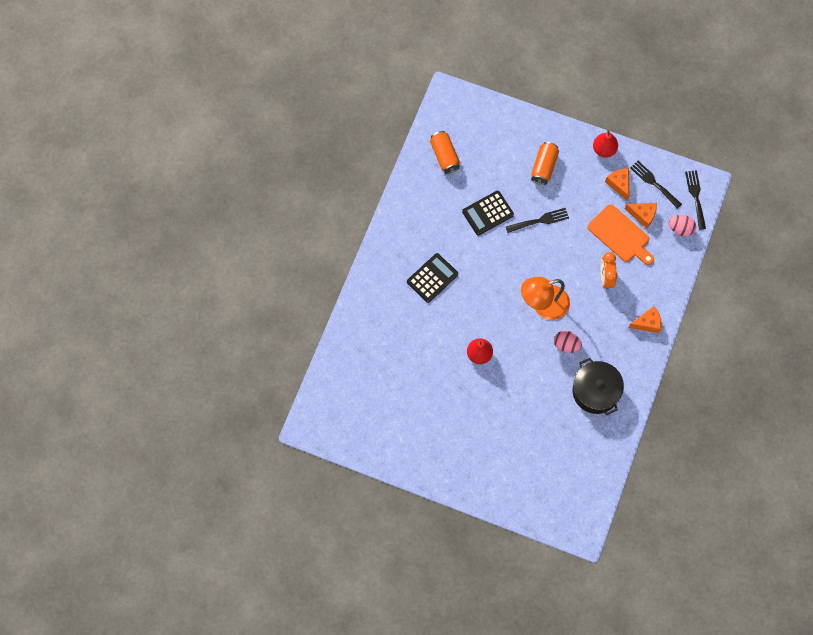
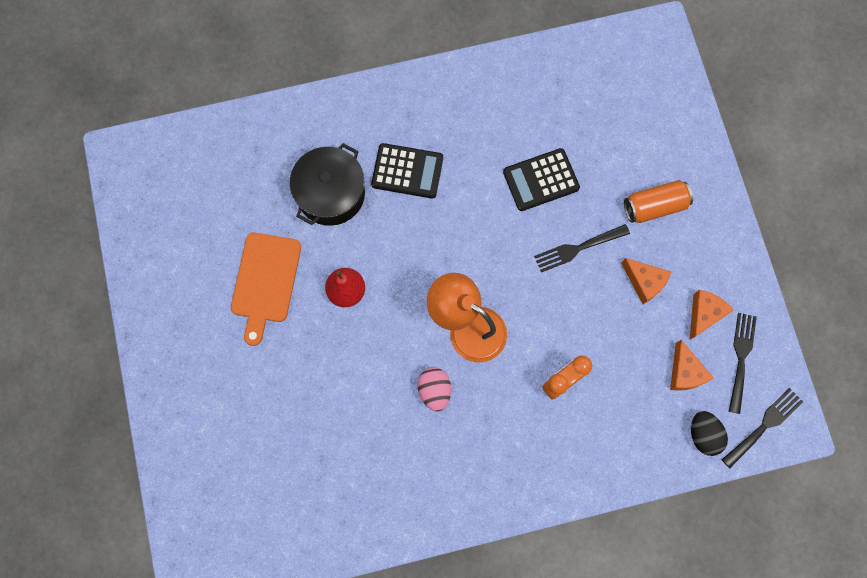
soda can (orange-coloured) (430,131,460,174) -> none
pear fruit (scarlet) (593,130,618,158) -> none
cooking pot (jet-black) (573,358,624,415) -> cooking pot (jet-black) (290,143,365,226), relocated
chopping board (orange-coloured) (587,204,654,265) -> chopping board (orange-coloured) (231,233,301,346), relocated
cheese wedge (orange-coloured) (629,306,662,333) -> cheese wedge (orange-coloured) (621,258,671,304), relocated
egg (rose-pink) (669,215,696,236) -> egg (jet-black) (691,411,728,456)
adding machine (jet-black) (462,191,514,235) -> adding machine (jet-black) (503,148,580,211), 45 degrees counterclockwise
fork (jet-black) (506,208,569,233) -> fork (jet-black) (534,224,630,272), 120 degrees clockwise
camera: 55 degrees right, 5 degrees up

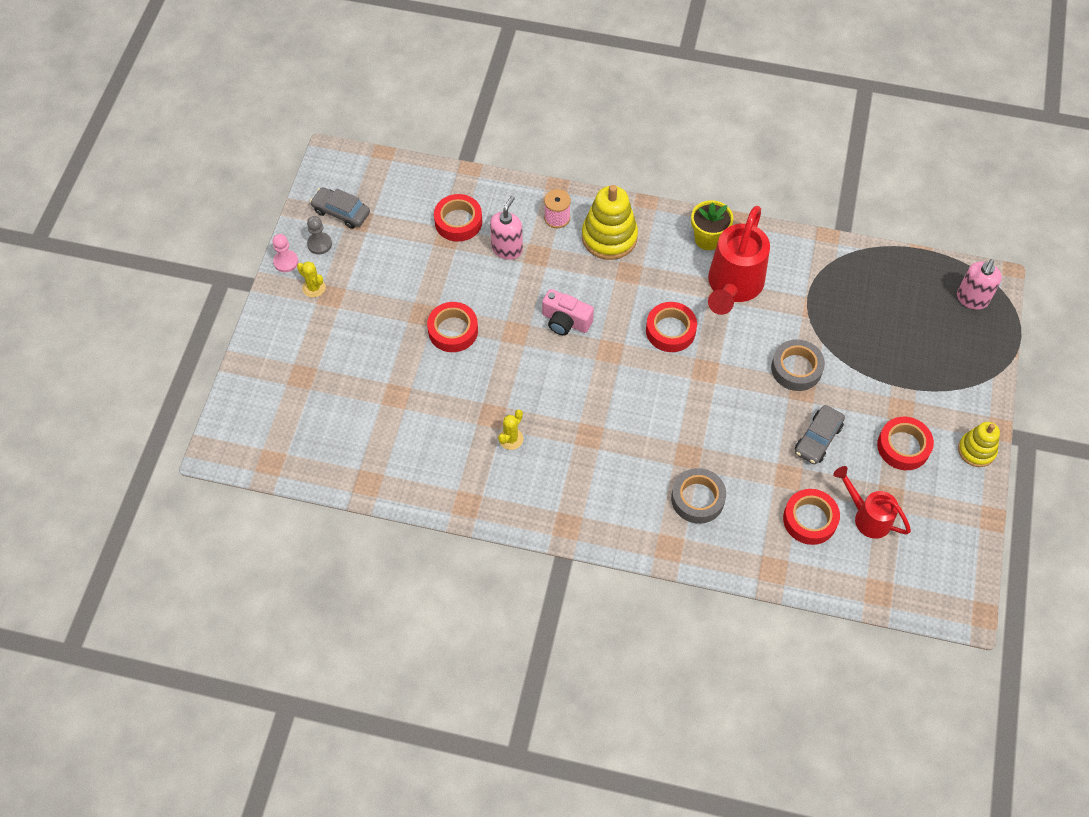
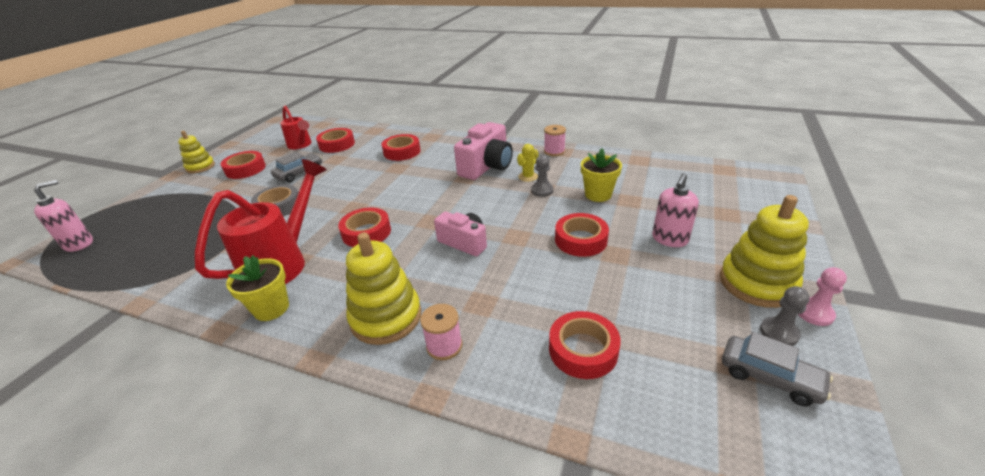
none -> camera (rose-pink) (454,122,513,180)
none -> chess pawn (gray) (531,155,554,197)
none -> reel of thread (rose-pink) (544,125,566,156)
none -> potted plant (yellow) (581,148,622,202)
soap pump (rose-pink) (490,196,523,260) -> soap pump (rose-pink) (652,173,699,247), relocated
saguaro cactus (yellow) (297,261,326,297) -> ring stacker (yellow) (720,195,809,308)
roll of tape (gray) (671,468,726,524) -> roll of tape (scarlet) (382,134,421,161)
camera: 170 degrees left, 25 degrees down

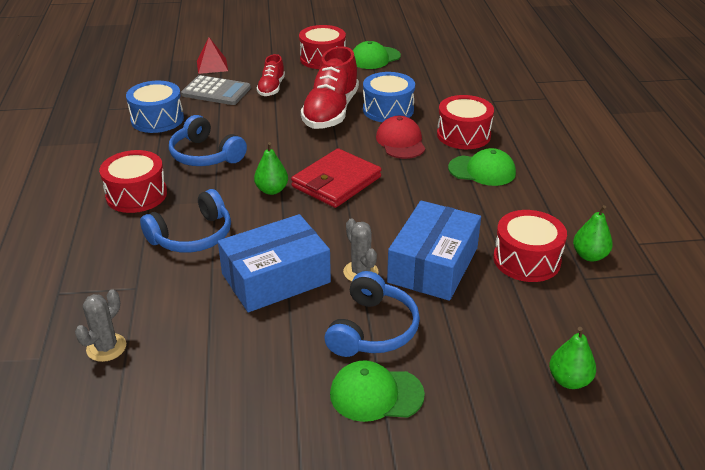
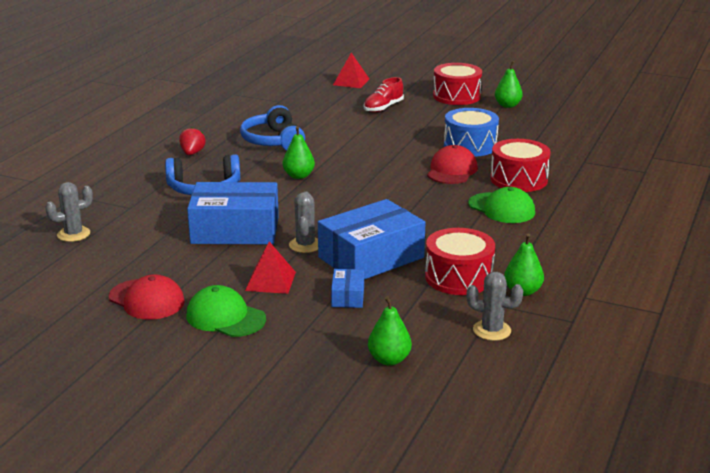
toy drum (blue) (126,81,184,133) -> none
adding machine (gray) (181,75,251,105) -> none
wallet (scarlet) (291,148,382,208) -> none
lace-up shoe (scarlet) (301,46,359,129) -> none
none -> peaked cap (scarlet) (109,274,185,319)
none -> parcel (blue) (331,269,364,308)
none -> saguaro cactus (gray) (466,272,523,341)
toy drum (scarlet) (99,150,167,213) -> berry (scarlet) (179,127,206,155)
over-ear headphones (blue) (325,271,420,357) -> solid pyramid (scarlet) (245,242,296,294)
peaked cap (leaf-green) (353,41,401,69) -> pear fruit (leaf-green) (495,61,523,108)
camera: 30 degrees right, 10 degrees down

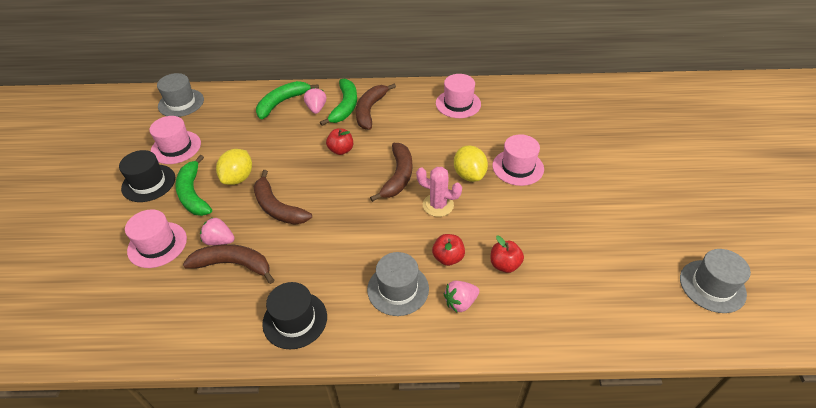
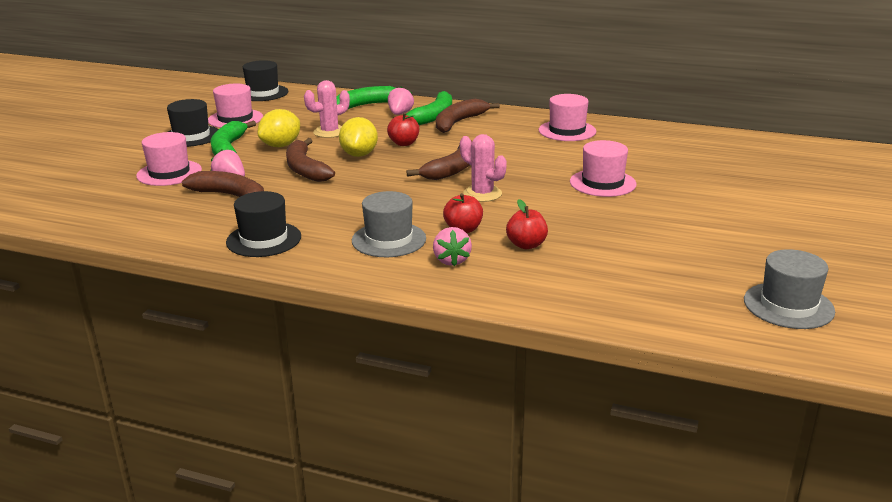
none -> saguaro cactus (rose-pink) (304,80,350,138)
citrus fruit (yellow) (454,145,488,182) -> citrus fruit (yellow) (339,117,378,157), relocated
tall hat (gray) (157,73,204,117) -> tall hat (jet-black) (243,60,288,101)
berry (rose-pink) (444,281,479,312) -> berry (rose-pink) (433,227,472,266), 90 degrees counterclockwise
camera: 20 degrees right, 20 degrees down

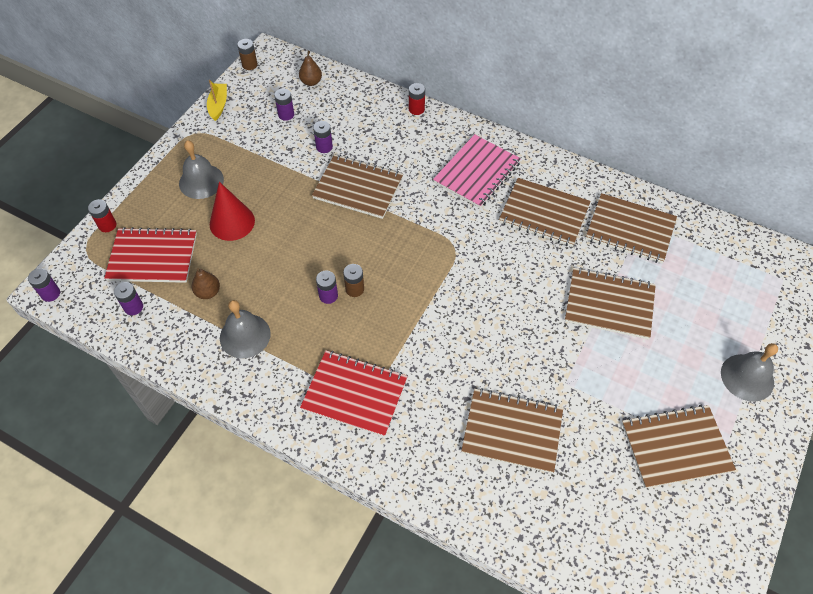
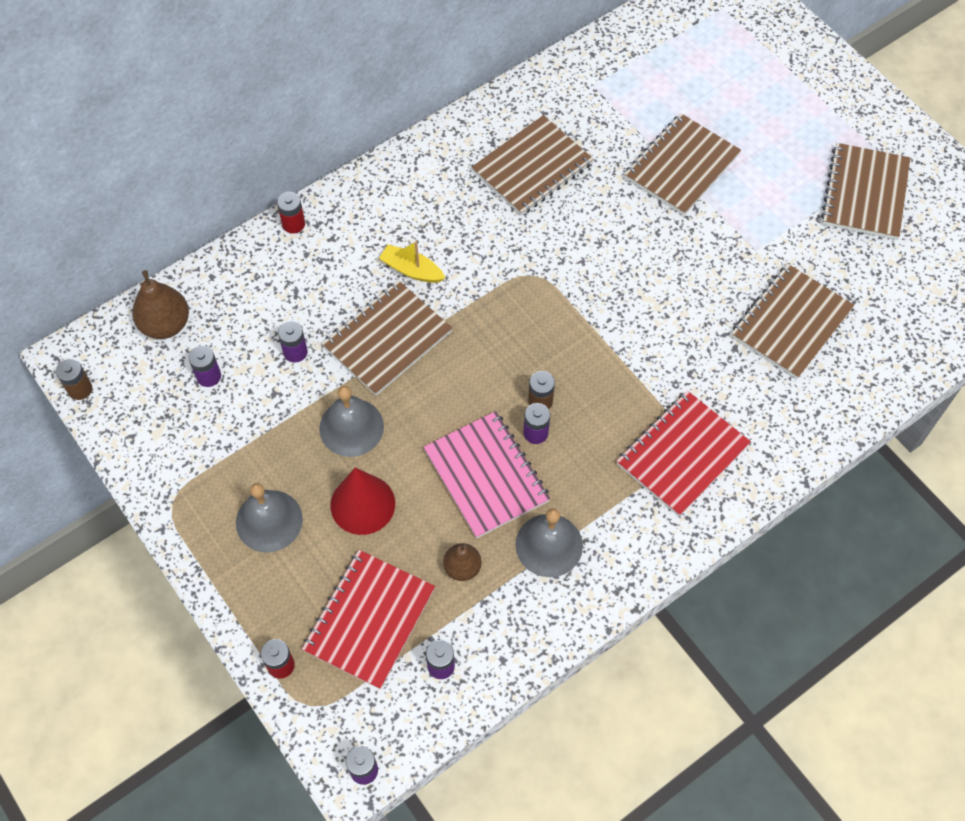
notepad (brown) (586,193,677,263) -> none
boat (yellow) (207,80,227,121) -> boat (yellow) (379,241,445,283), relocated
notepad (rose-pink) (433,134,521,208) -> notepad (rose-pink) (424,411,550,538), relocated
hand bell (gray) (721,343,778,402) -> hand bell (gray) (319,386,384,457), relocated
pear fruit (brown) (299,51,322,86) -> pear fruit (brown) (132,270,189,339), x1.57
camera: 65 degrees left, 5 degrees up

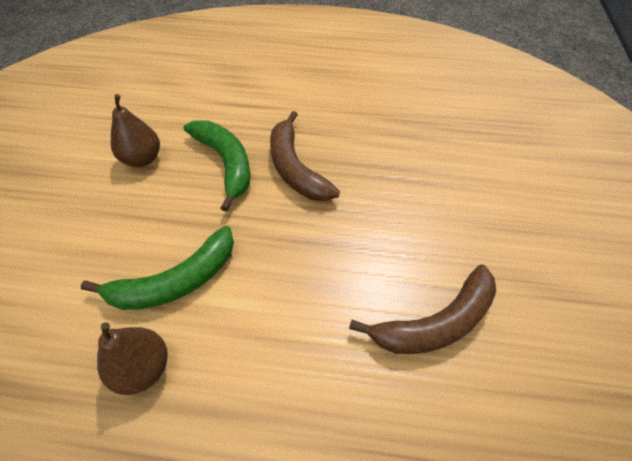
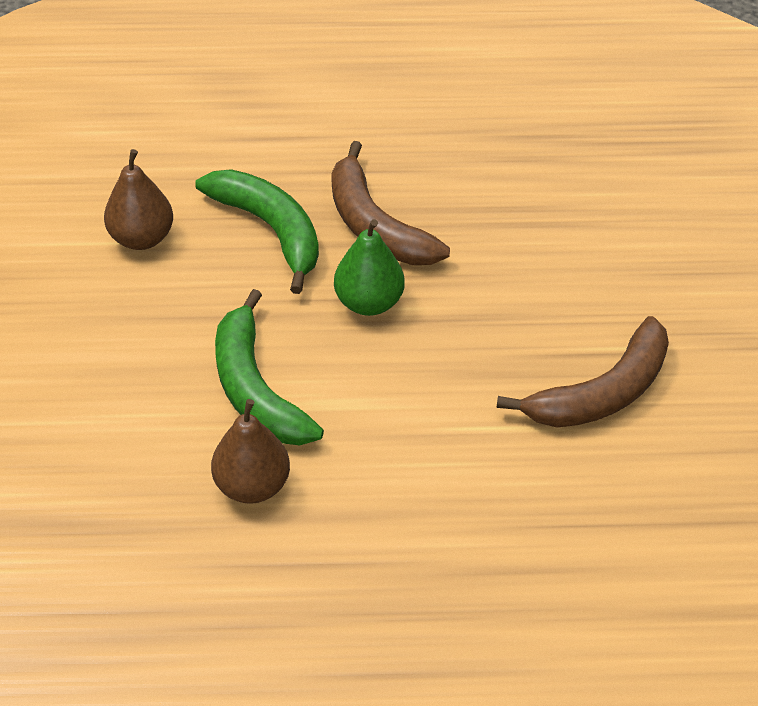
none -> pear fruit (leaf-green) (334,219,405,316)
banana fruit (leaf-green) (81,226,234,310) -> banana fruit (leaf-green) (215,289,324,445), 105 degrees clockwise
camera: 10 degrees left, 5 degrees down

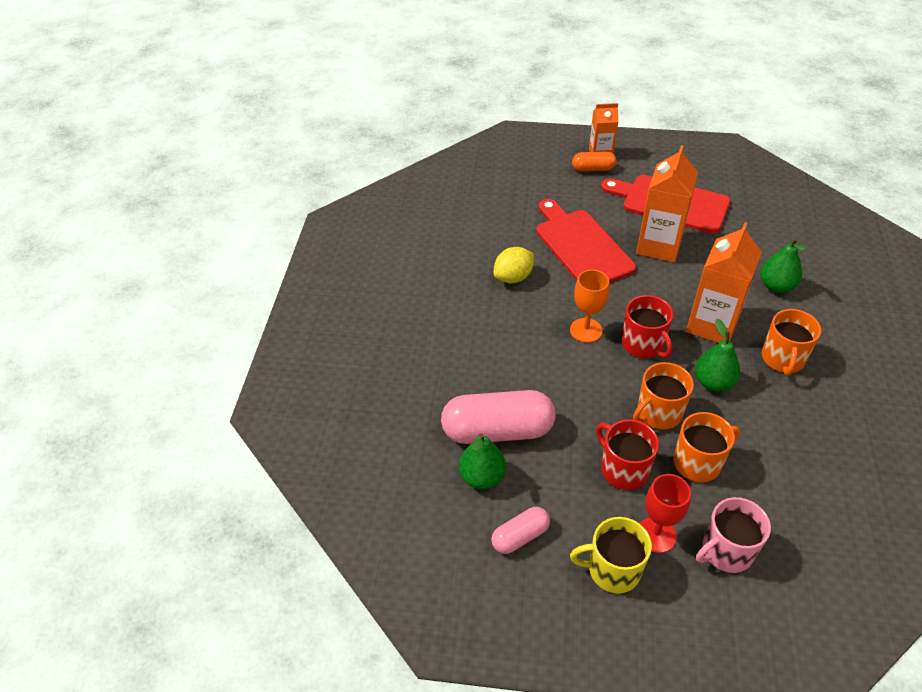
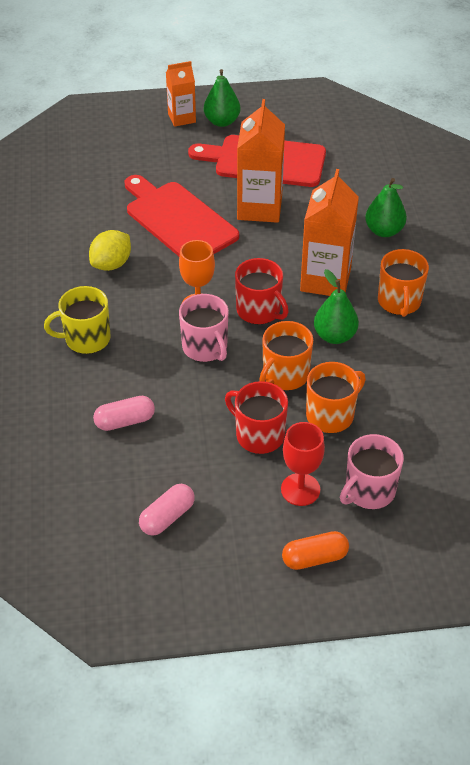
none -> tea mug (rose-pink) (179,294,229,362)
pear fruit (leaf-green) (459,433,506,489) -> pear fruit (leaf-green) (204,69,241,127), relocated
tea mug (yellow) (570,517,652,593) -> tea mug (yellow) (44,286,111,354), relocated
pill shape (orange-coloured) (572,152,617,172) -> pill shape (orange-coloured) (282,531,349,570), relocated
pill shape (rose-pink) (441,390,555,444) -> pill shape (rose-pink) (93,396,155,431), x0.52
camera: 15 degrees left, 0 degrees up

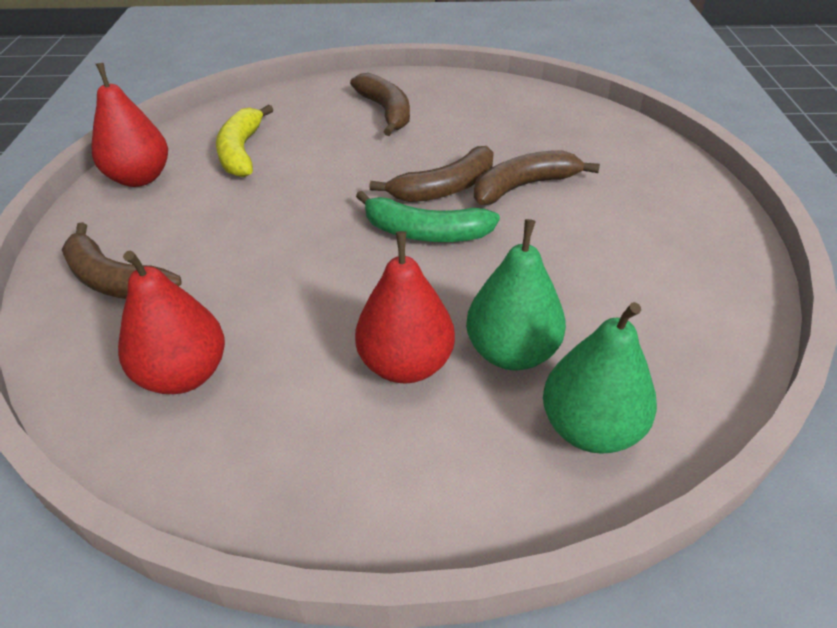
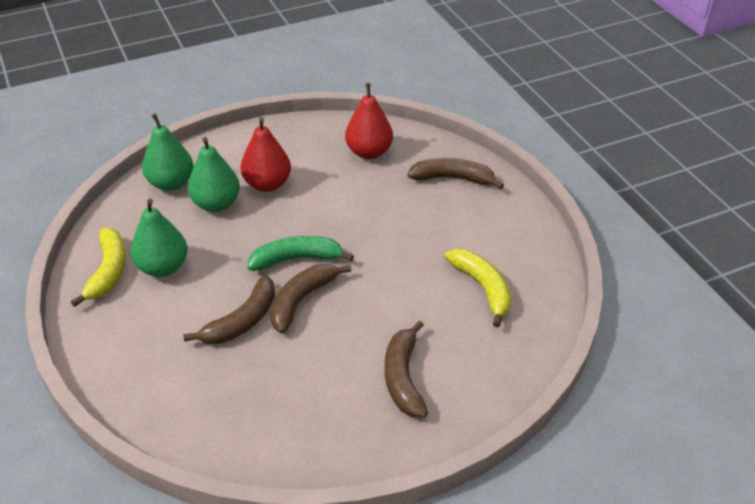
pear fruit (scarlet) (92,63,168,187) -> none
none -> banana fruit (yellow) (71,228,126,307)
none -> pear fruit (leaf-green) (131,199,188,277)
banana fruit (brown) (350,73,410,136) -> banana fruit (brown) (385,320,428,417), 45 degrees clockwise
camera: 155 degrees right, 0 degrees up

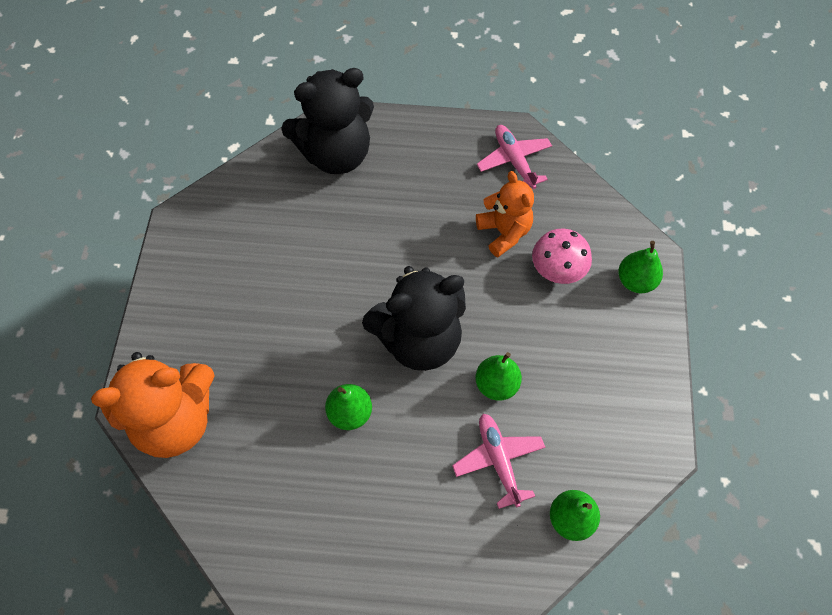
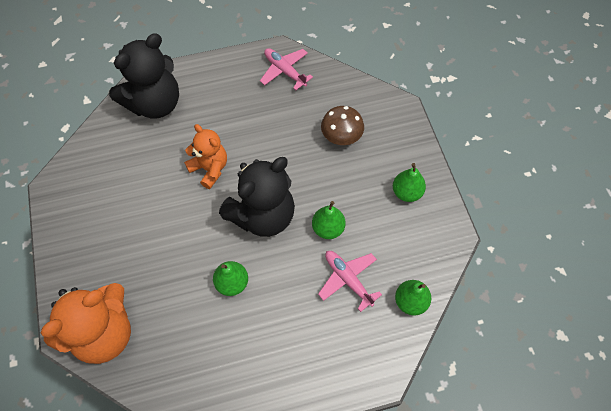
teddy (orange-coloured) (476,171,534,257) -> teddy (orange-coloured) (184,124,227,189), relocated
pear fruit (leaf-green) (618,241,663,293) -> pear fruit (leaf-green) (393,163,426,202), relocated
mushroom (rose-pink) (532,229,592,284) -> mushroom (brown) (321,106,364,145)
camera: 20 degrees left, 0 degrees up

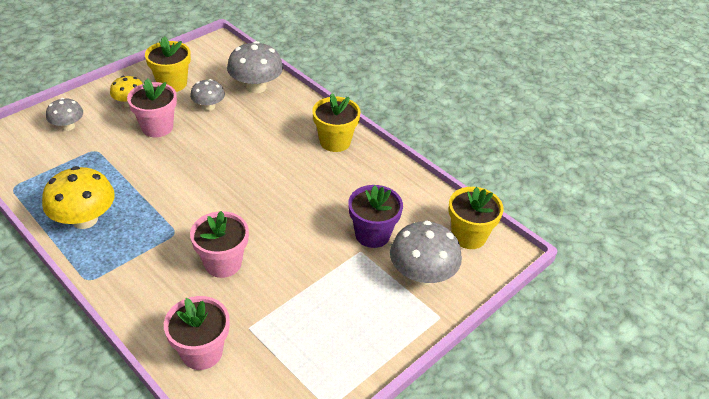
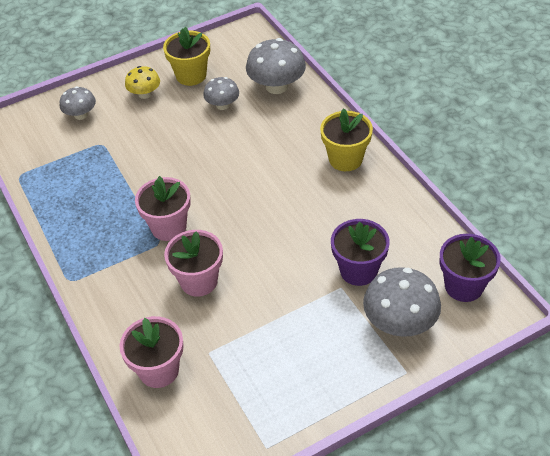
mushroom (yellow) (42,166,115,229) -> none
potted plant (rose-pink) (127,78,177,137) -> potted plant (rose-pink) (135,176,191,241), relocated
potted plant (yellow) (448,187,504,249) -> potted plant (royal purple) (440,234,501,302)
camera: 20 degrees right, 5 degrees up

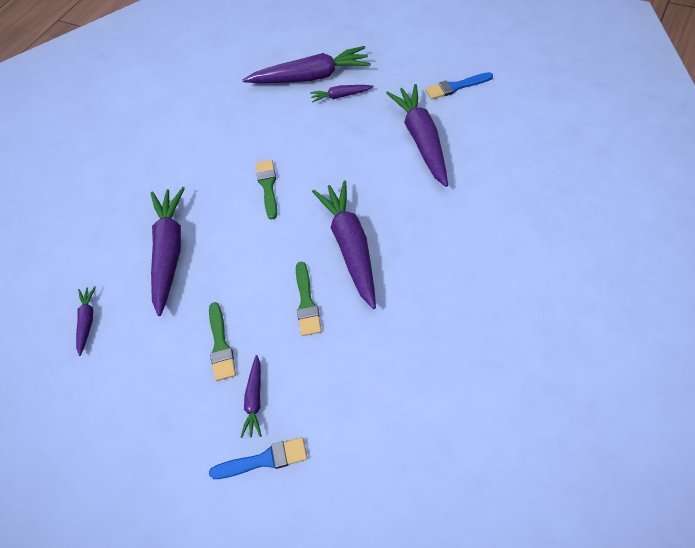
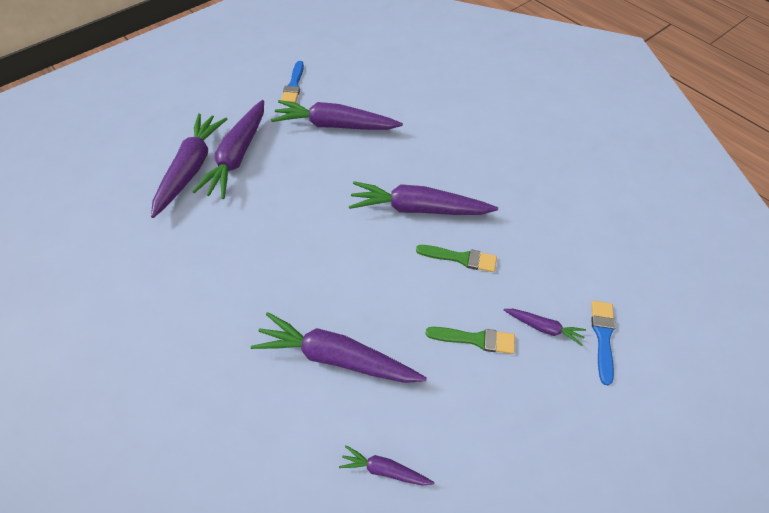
brush (leaf-green) (256,160,277,220) -> none
toy carrot (royal purple) (310,85,374,103) -> toy carrot (royal purple) (192,100,264,199), x2.07
camera: 75 degrees left, 0 degrees up

